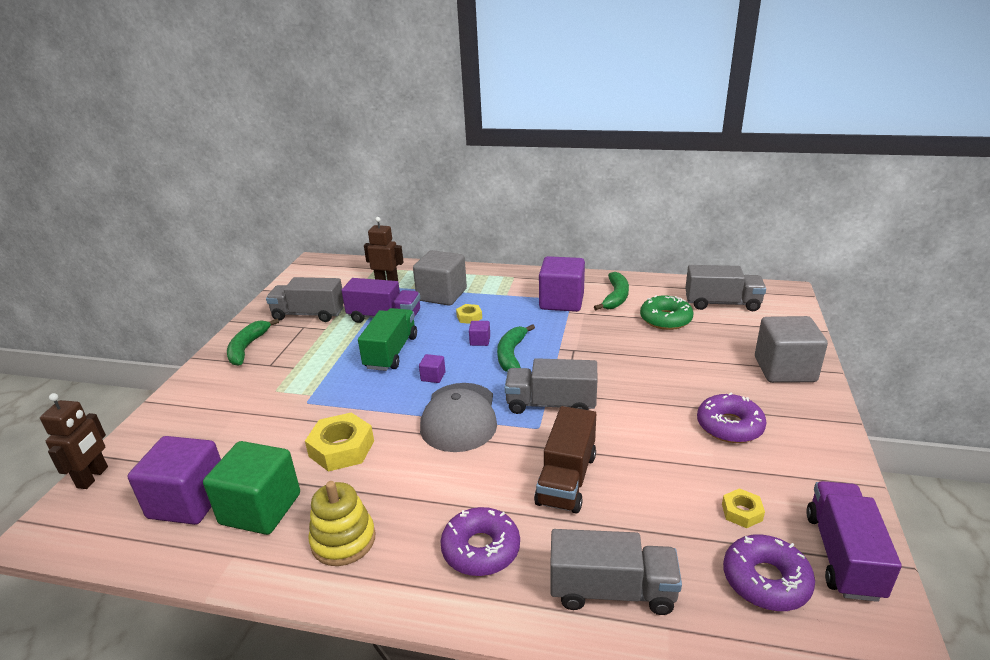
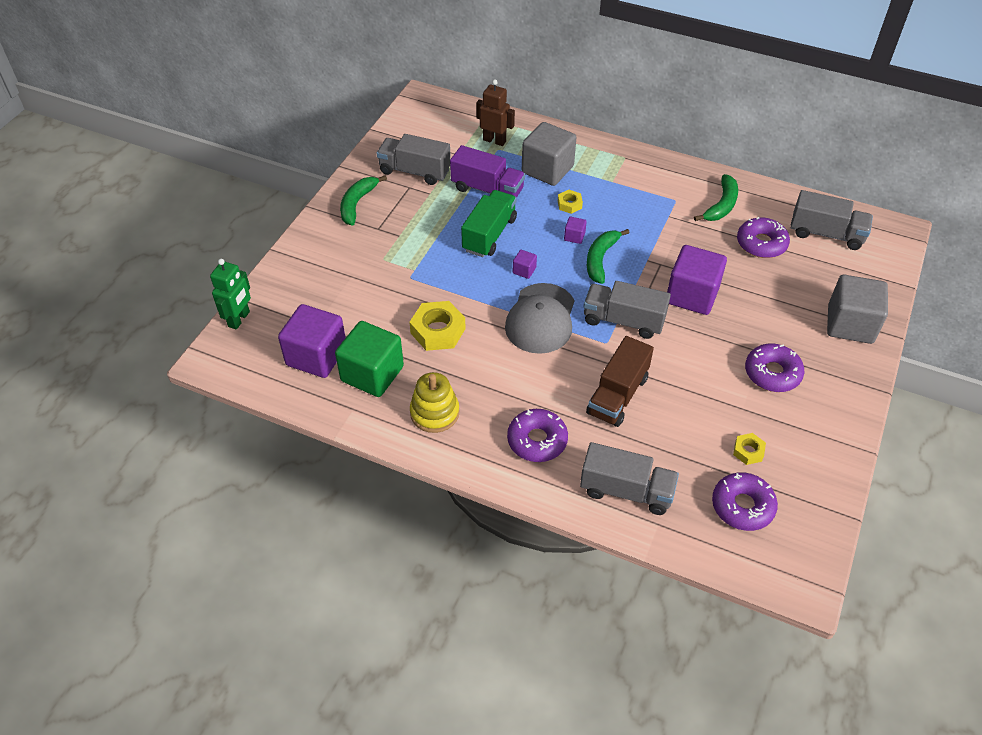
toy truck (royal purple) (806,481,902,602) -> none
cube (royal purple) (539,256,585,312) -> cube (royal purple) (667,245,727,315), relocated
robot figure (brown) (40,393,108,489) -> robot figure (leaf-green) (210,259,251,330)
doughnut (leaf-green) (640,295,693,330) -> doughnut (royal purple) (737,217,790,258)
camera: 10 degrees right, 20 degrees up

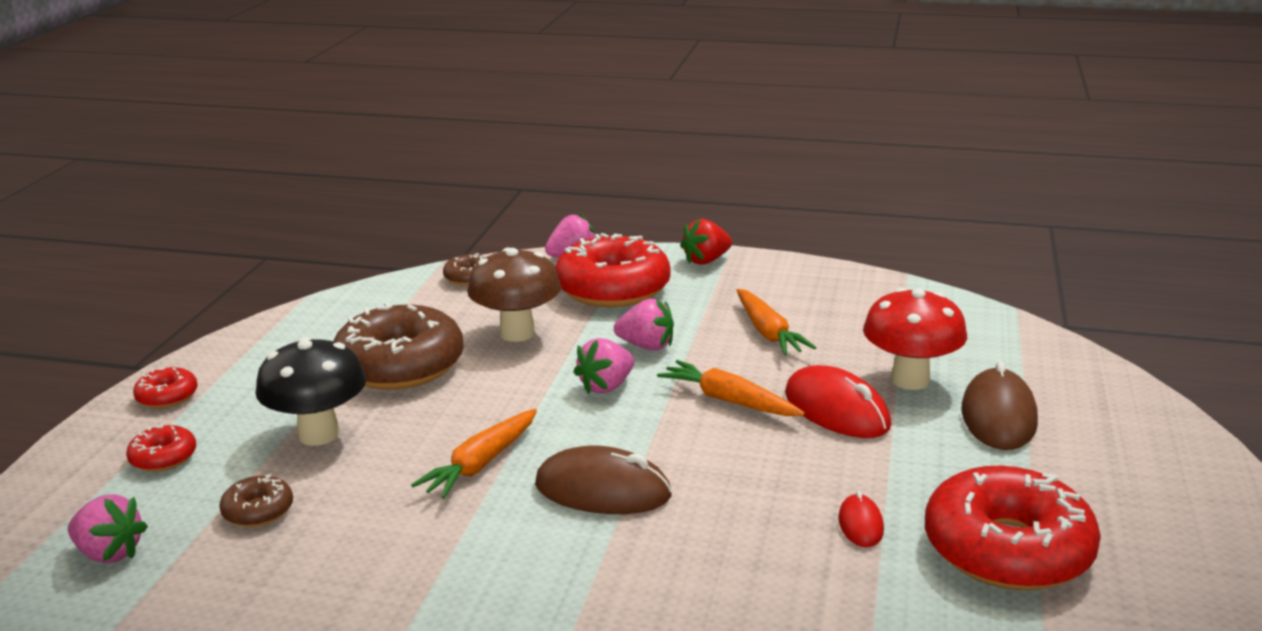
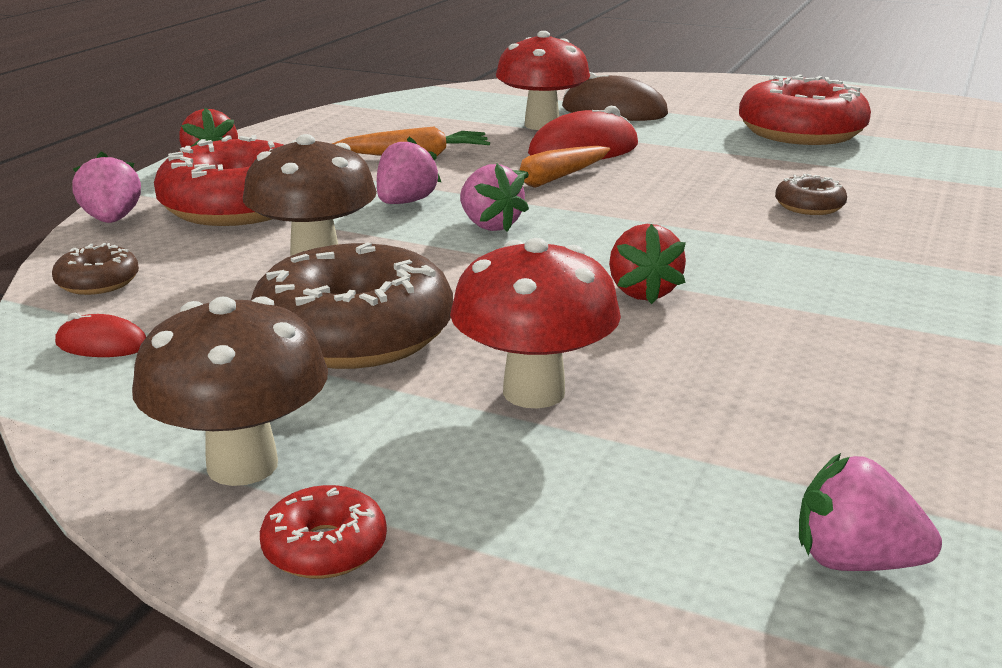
doughnut (scarlet) (126,424,196,472) -> none
mouse (brown) (535,446,672,514) -> none
none -> mushroom (brown) (132,296,328,486)
doughnut (brown) (219,474,293,527) -> doughnut (brown) (775,174,847,215), relocated
mouse (scarlet) (838,491,884,547) -> mouse (scarlet) (55,313,146,357), relocated
toy carrot (orange-coloured) (411,409,537,499) -> berry (scarlet) (609,224,686,304)
mushroom (jet-black) (255,337,366,446) -> mushroom (scarlet) (450,238,621,408)
berry (rose-pink) (68,494,148,563) -> berry (rose-pink) (799,453,942,571), 105 degrees counterclockwise
camera: 80 degrees left, 0 degrees up

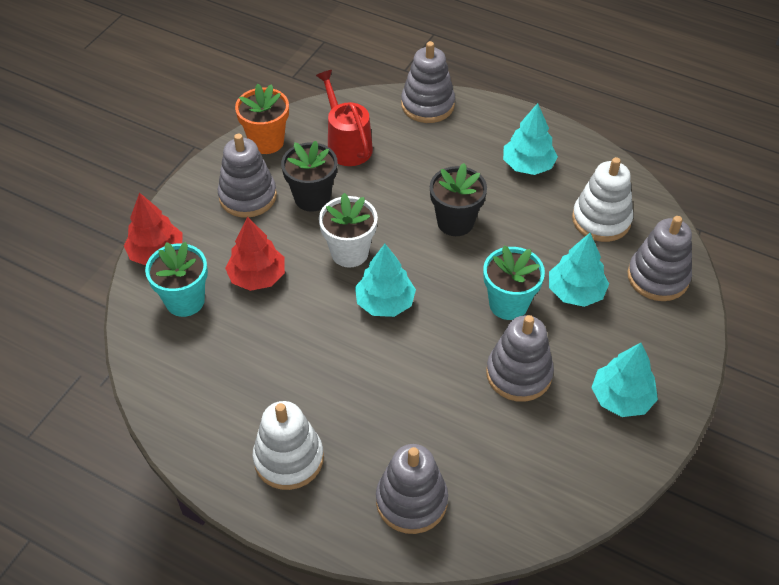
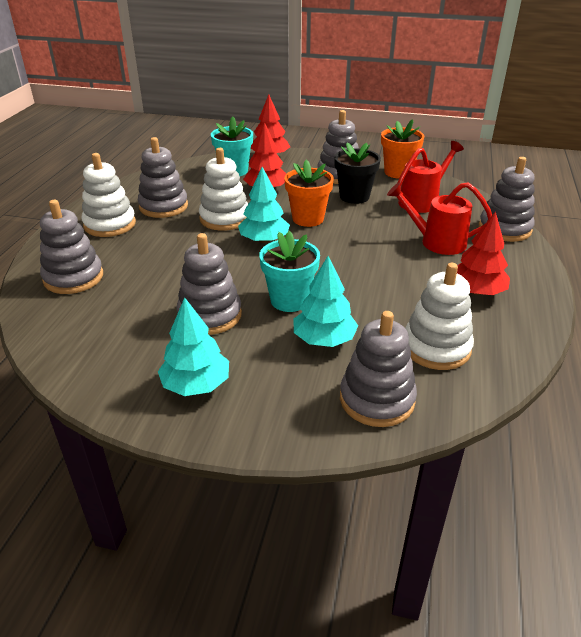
potted plant (jet-black) (430,163,487,236) -> none
none -> ring stacker (gray) (138,137,188,218)
none -> ring stacker (white) (199,148,248,231)
none -> watering pot (scarlet) (387,182,492,255)
potted plant (white) (319,193,378,267) -> potted plant (orange-coloured) (284,160,334,227)
tree (aqua) (503,103,558,175) -> tree (scarlet) (457,212,510,295)
camera: 75 degrees right, 15 degrees down

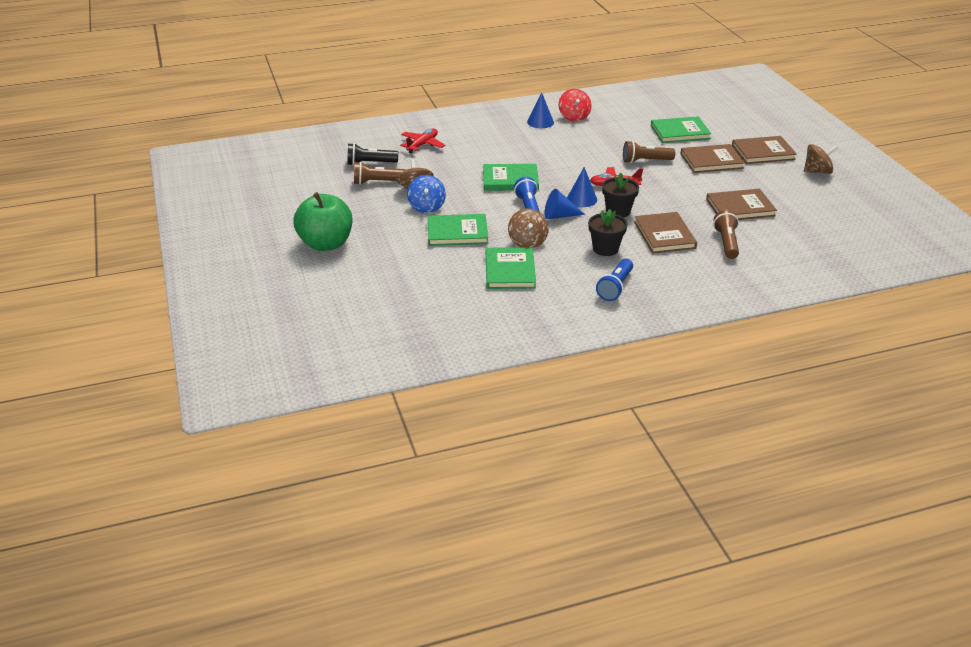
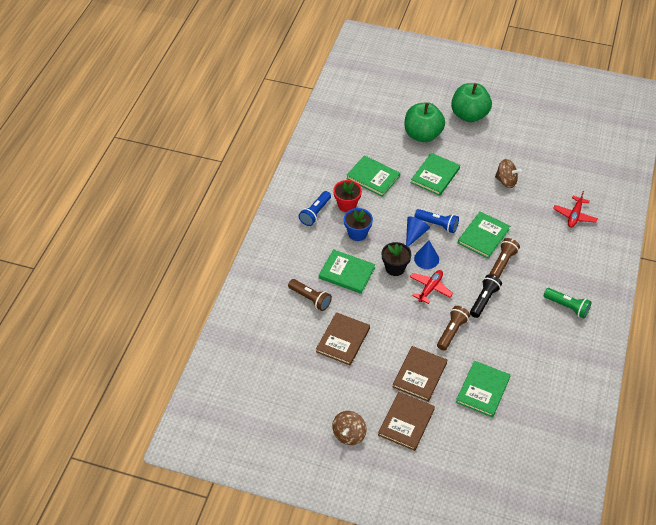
spinning top (blue) (407,175,446,213) -> none
spinning top (brown) (508,208,549,248) -> none
spinning top (scarlet) (559,89,591,122) -> none
none -> potted plant (scarlet) (333,180,362,212)
none -> apple fruit (leaf-green) (405,102,445,142)
torch (jet-black) (347,143,398,166) -> torch (jet-black) (470,274,502,318), relocated
torch (brown) (354,162,405,185) -> torch (brown) (490,238,520,278), relocated
cone shape (blue) (527,92,554,128) -> torch (leaf-green) (544,288,592,318)
potted plant (jet-black) (588,209,628,256) -> potted plant (blue) (344,208,373,241)
hardcover (brown) (634,212,697,253) -> hardcover (leaf-green) (319,249,375,294)
plane (scarlet) (400,128,446,153) -> plane (scarlet) (553,191,598,228), 45 degrees clockwise
torch (blue) (596,259,633,301) -> torch (blue) (299,191,331,226), 120 degrees counterclockwise
camera: 125 degrees right, 15 degrees up

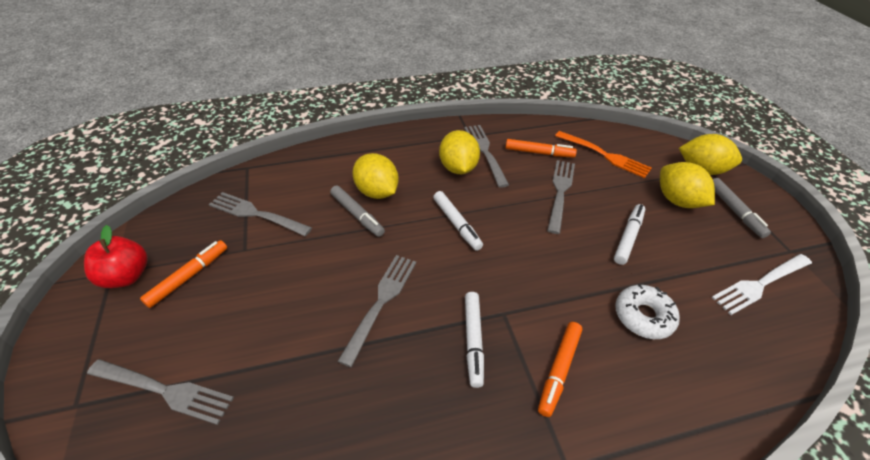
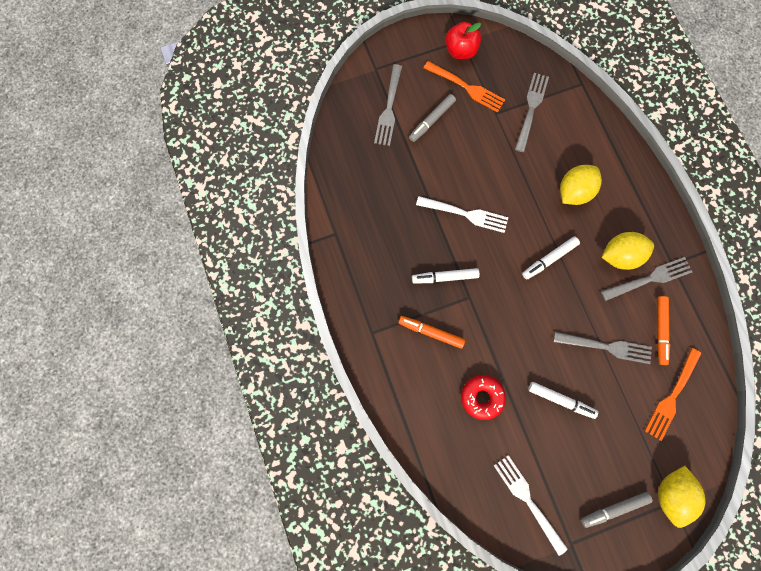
citrus fruit (yellow) (660,162,715,208) -> none
marker pen (gray) (330,185,385,237) -> marker pen (gray) (409,94,456,142), relocated
marker pen (orange-coloured) (140,240,227,308) -> fork (orange-coloured) (424,61,505,113)
fork (gray) (338,255,416,367) -> fork (white) (416,196,508,233)
doughnut (white) (615,284,680,339) -> doughnut (scarlet) (461,375,506,420)
camera: 85 degrees right, 30 degrees up

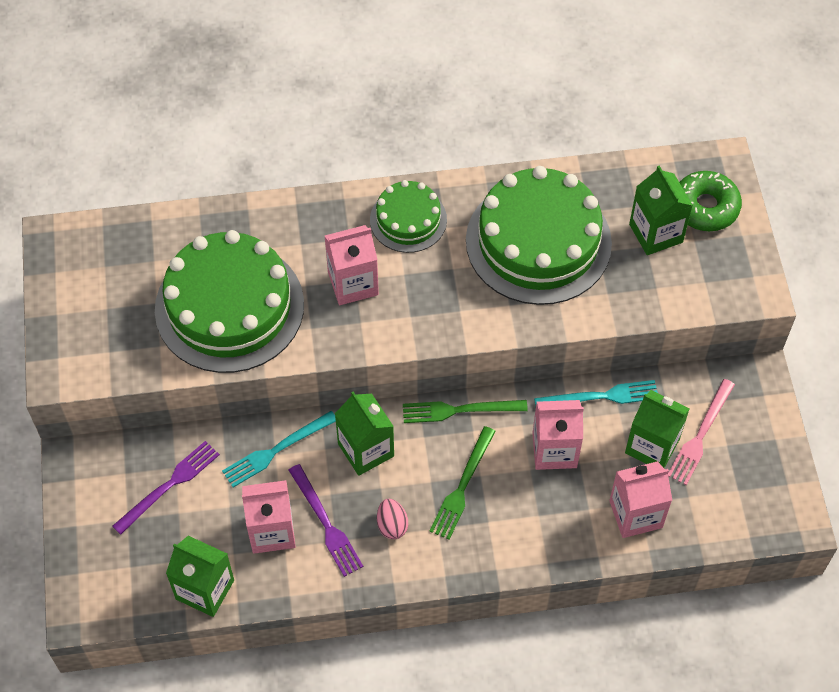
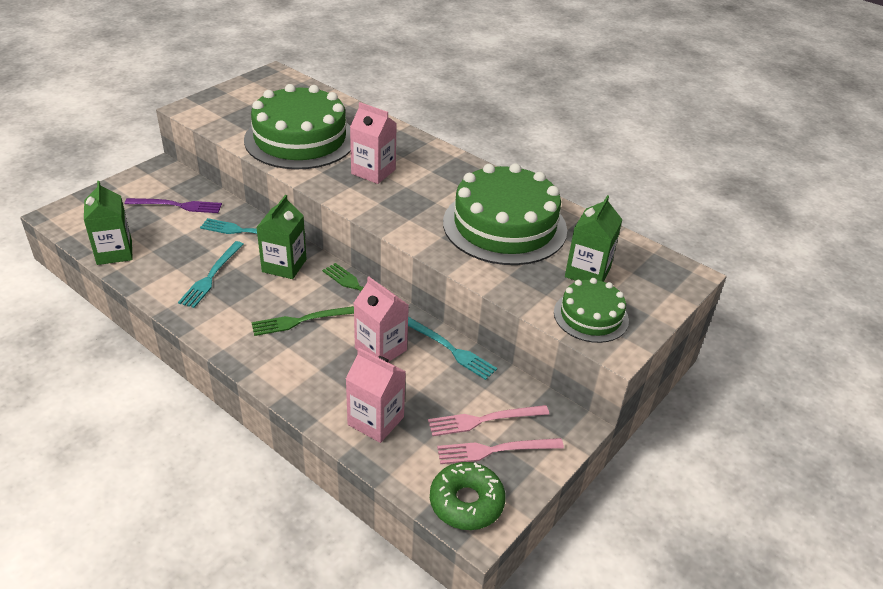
juice carton (rose-pink) (242,480,296,554) -> none
egg (rose-pink) (377,499,408,539) -> none
juice carton (leaf-green) (625,390,690,468) -> none
none -> fork (rose-pink) (437,438,564,464)
cake (leaf-green) (370,180,447,253) -> cake (leaf-green) (554,278,629,343), relocated
doughnut (leaf-green) (679,171,742,231) -> doughnut (leaf-green) (430,462,506,530), relocated
fork (royal purple) (289,464,363,577) -> fork (aqua) (178,241,244,308)
camera: 45 degrees right, 20 degrees down

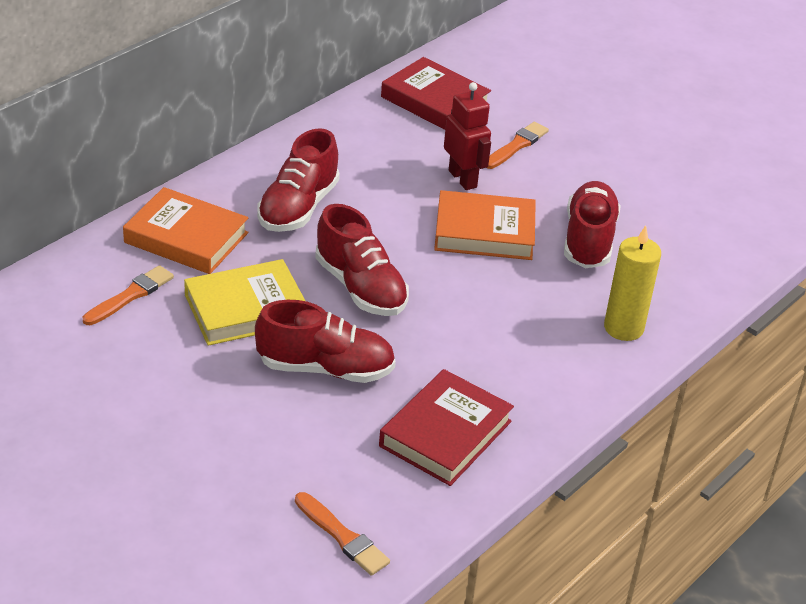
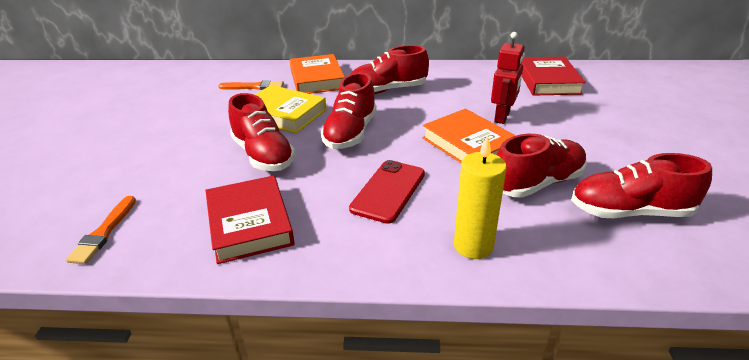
brush (orange-coloured) (487,122,549,169) -> none
none -> phone (scarlet) (349,160,425,224)
none -> lace-up shoe (scarlet) (571,153,712,218)
hardcover (scarlet) (379,369,514,486) -> hardcover (scarlet) (205,175,295,264), 75 degrees clockwise
camera: 55 degrees right, 5 degrees down

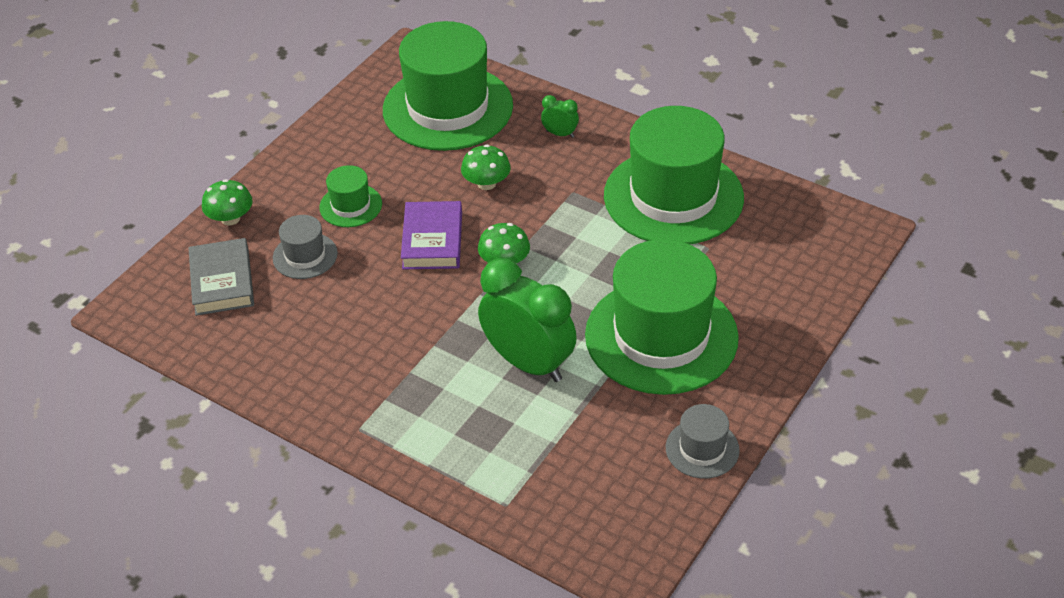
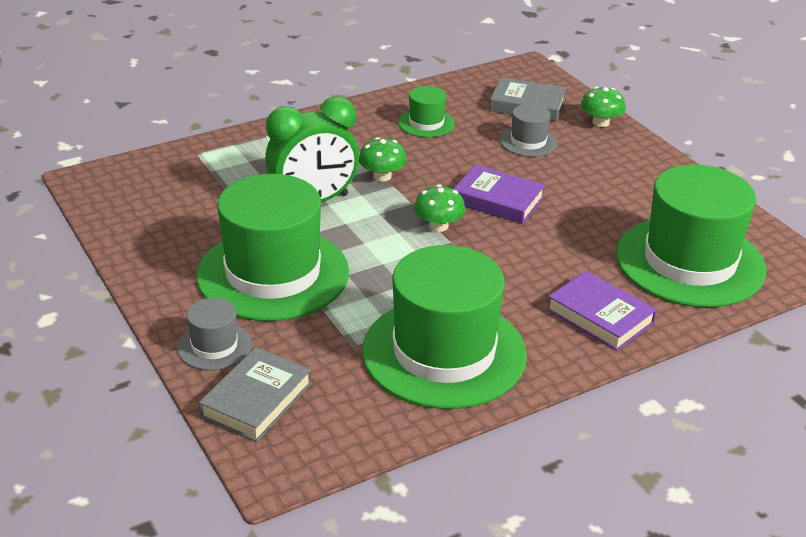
none -> hardcover (gray) (199,347,312,442)
tall hat (leaf-green) (319,165,382,227) -> tall hat (leaf-green) (398,86,455,137), relocated
mushroom (leaf-green) (461,145,511,190) -> mushroom (leaf-green) (359,137,407,182), relocated
tall hat (gray) (666,404,740,479) -> tall hat (gray) (177,298,252,371), relocated
clock (leaf-green) (541,95,579,138) -> hardcover (royal purple) (547,271,657,351)
camera: 115 degrees right, 10 degrees down

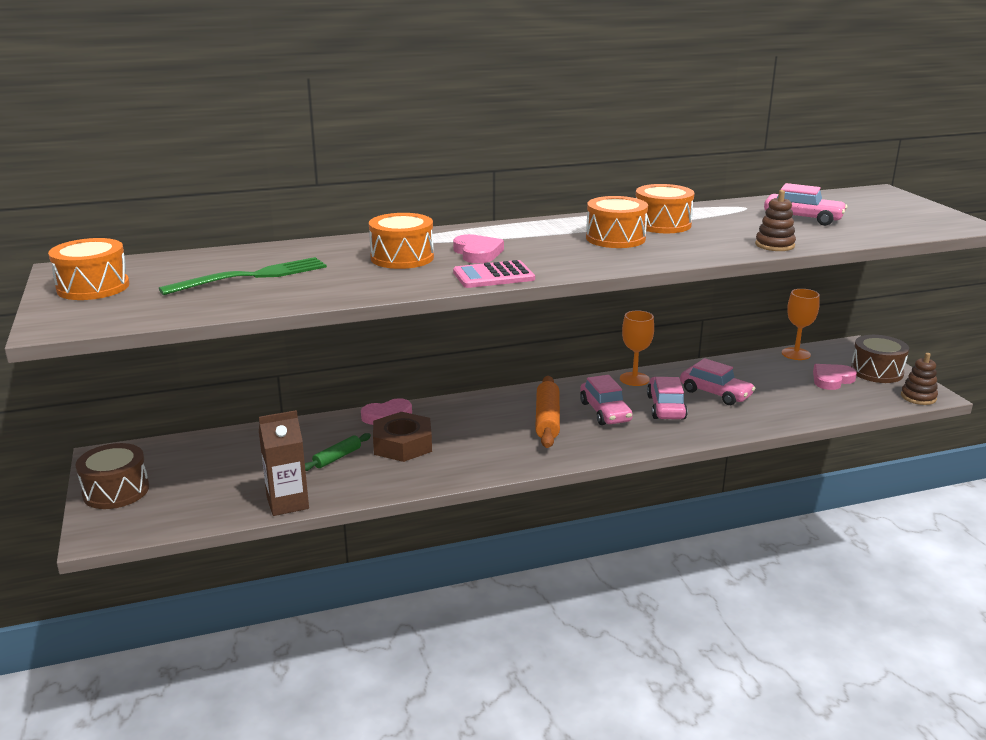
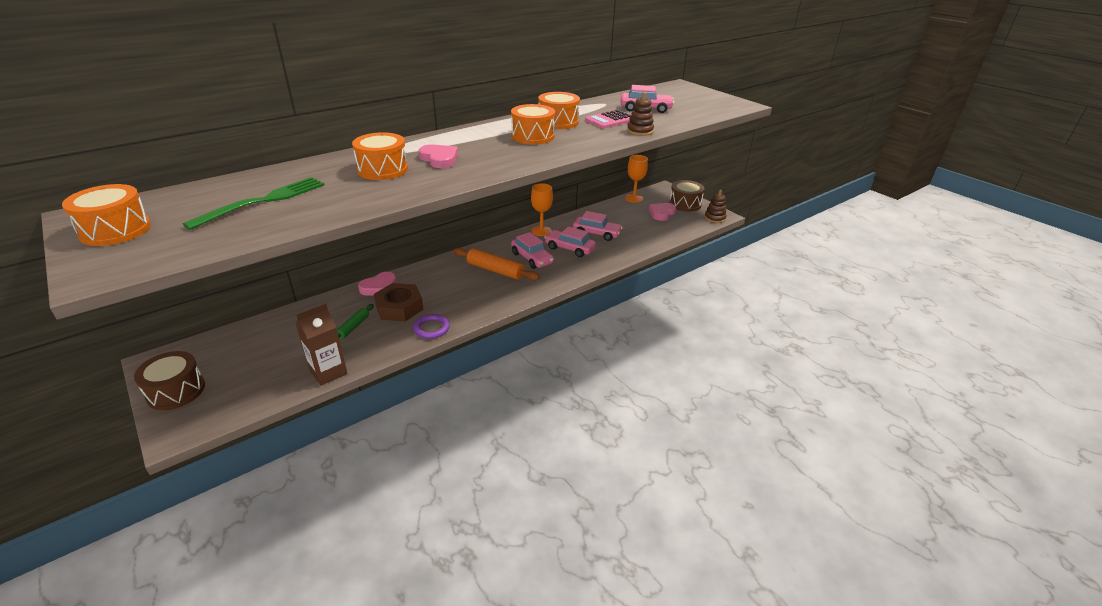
none -> ring (royal purple) (413,314,450,339)
adding machine (rose-pink) (453,260,535,288) -> adding machine (rose-pink) (585,110,632,128), relocated
pastry roller (orange-coloured) (535,376,560,448) -> pastry roller (orange-coloured) (454,248,540,281), 45 degrees counterclockwise
toy car (rose-pink) (647,377,688,420) -> toy car (rose-pink) (544,226,596,257), 45 degrees counterclockwise
camera: 20 degrees left, 10 degrees up

